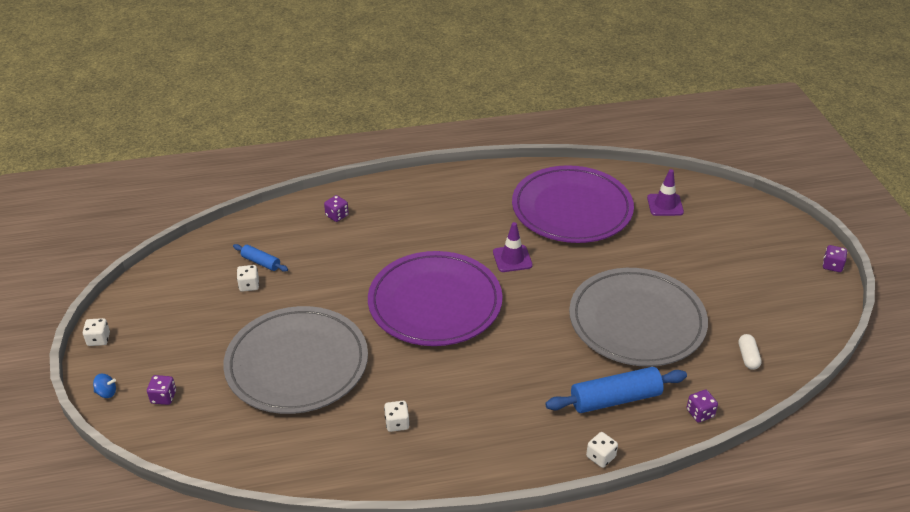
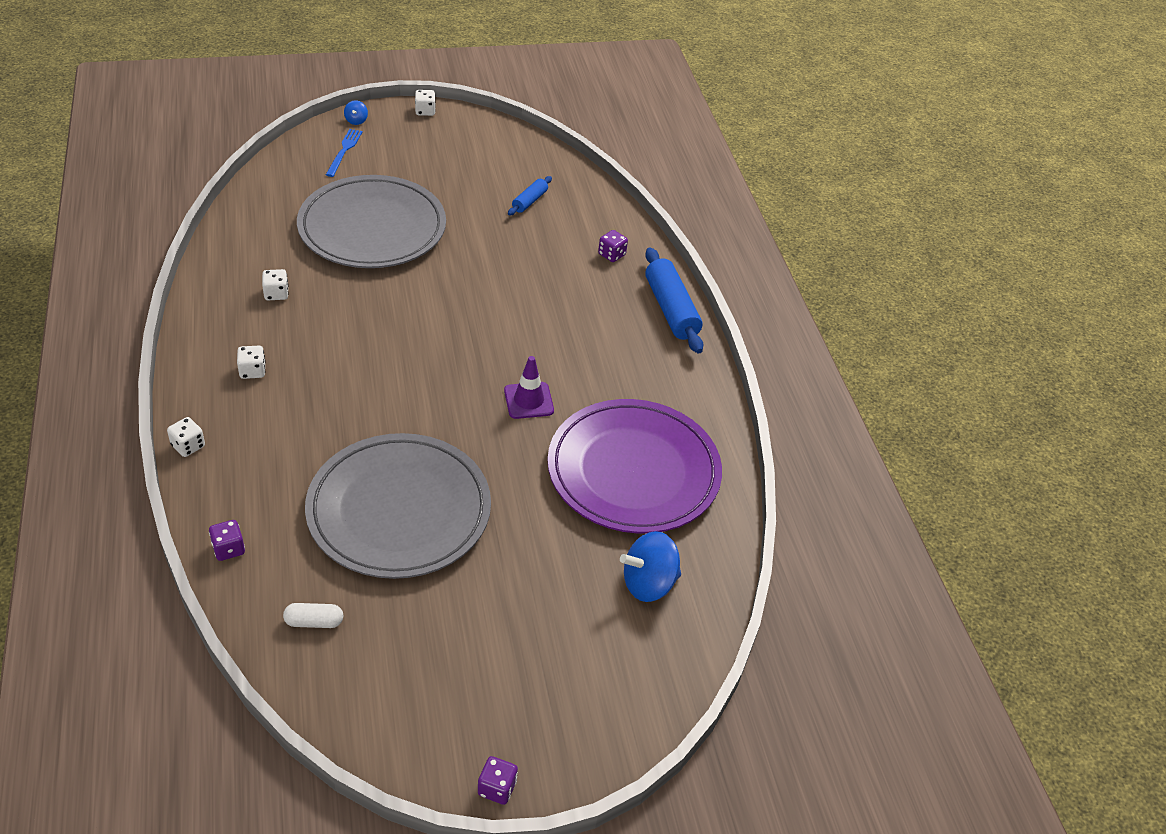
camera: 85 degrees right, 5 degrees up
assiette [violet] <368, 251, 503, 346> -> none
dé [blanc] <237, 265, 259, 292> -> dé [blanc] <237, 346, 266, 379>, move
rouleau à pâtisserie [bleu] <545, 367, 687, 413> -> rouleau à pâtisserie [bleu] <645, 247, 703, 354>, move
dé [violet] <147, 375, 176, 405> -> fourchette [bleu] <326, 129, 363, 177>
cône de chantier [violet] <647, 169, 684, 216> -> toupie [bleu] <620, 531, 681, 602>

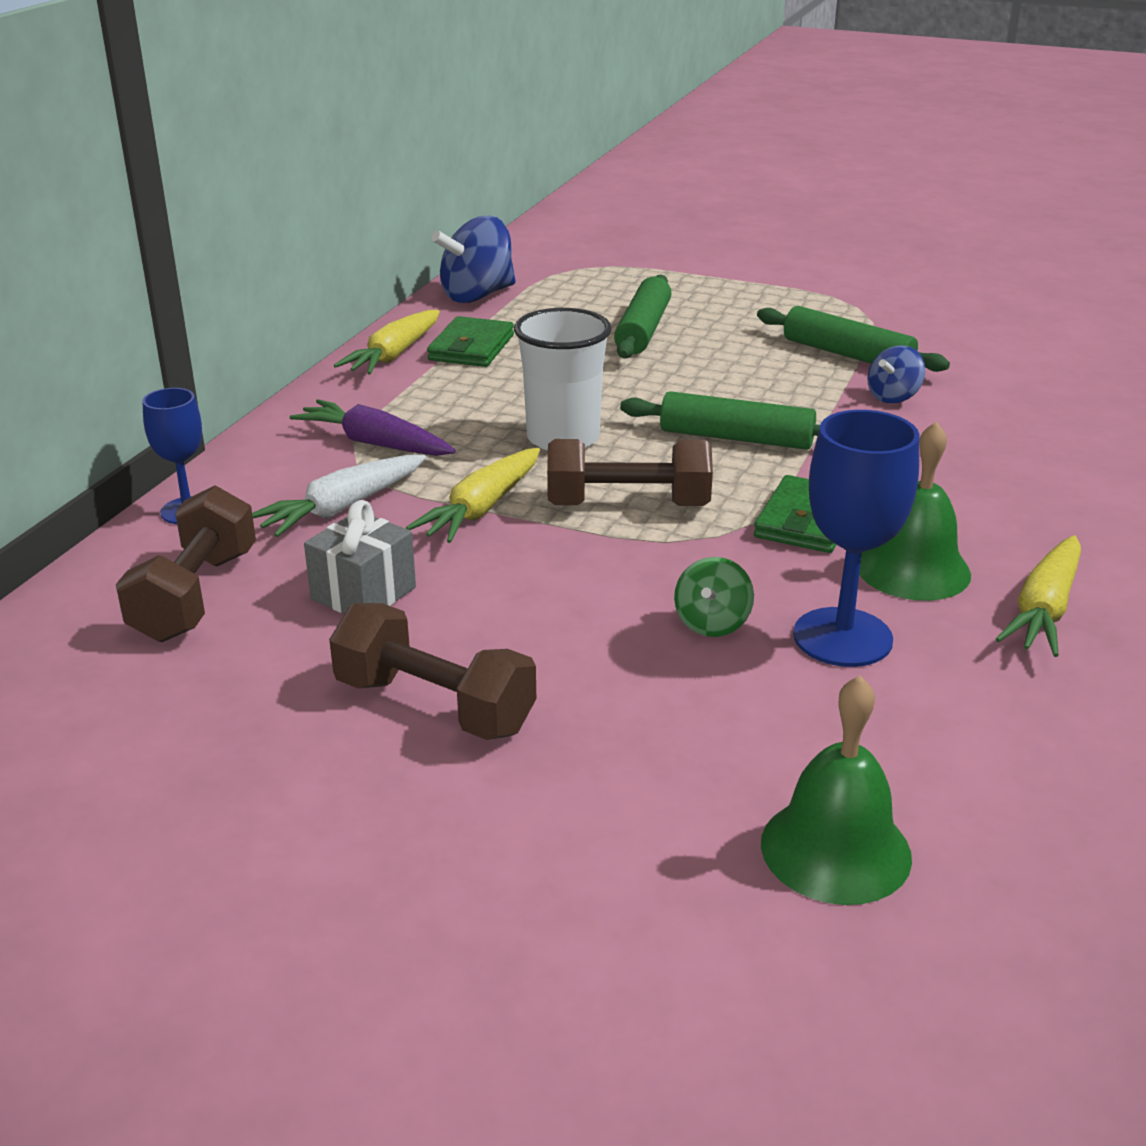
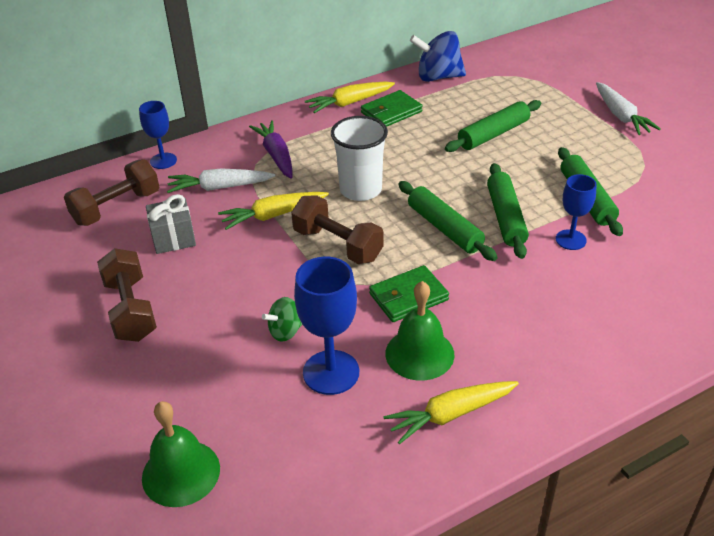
camera: 40 degrees right, 10 degrees up
none -> rouleau à pâtisserie [vert] <487, 163, 529, 259>
none -> carotte [blanc] <596, 82, 661, 135>
toupie [bleu] <867, 345, 925, 403> -> verre à pied [bleu] <556, 174, 597, 250>

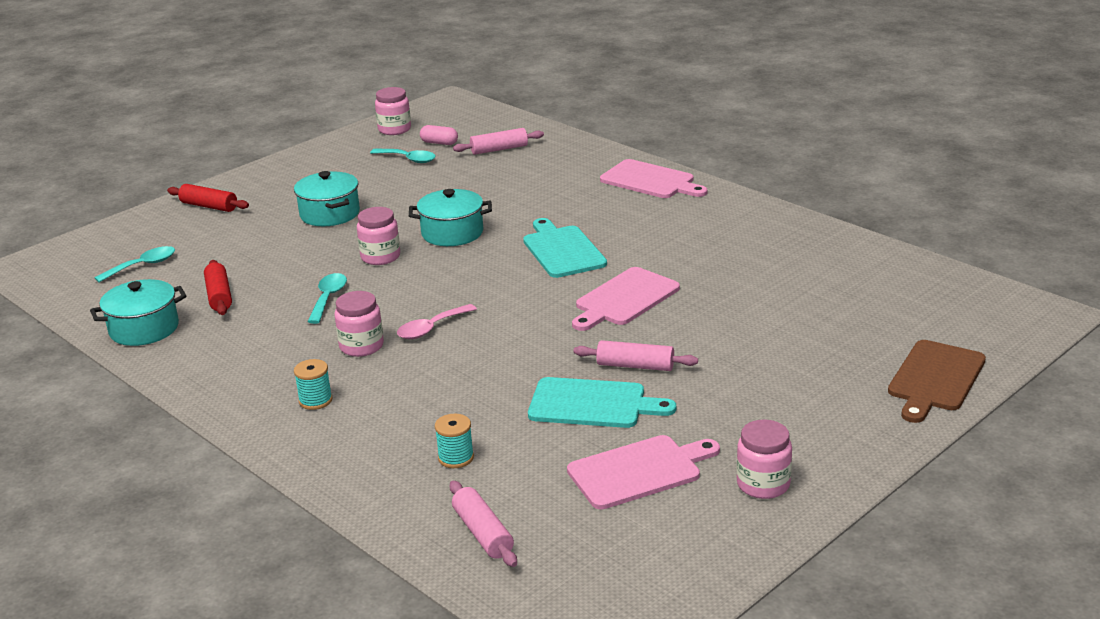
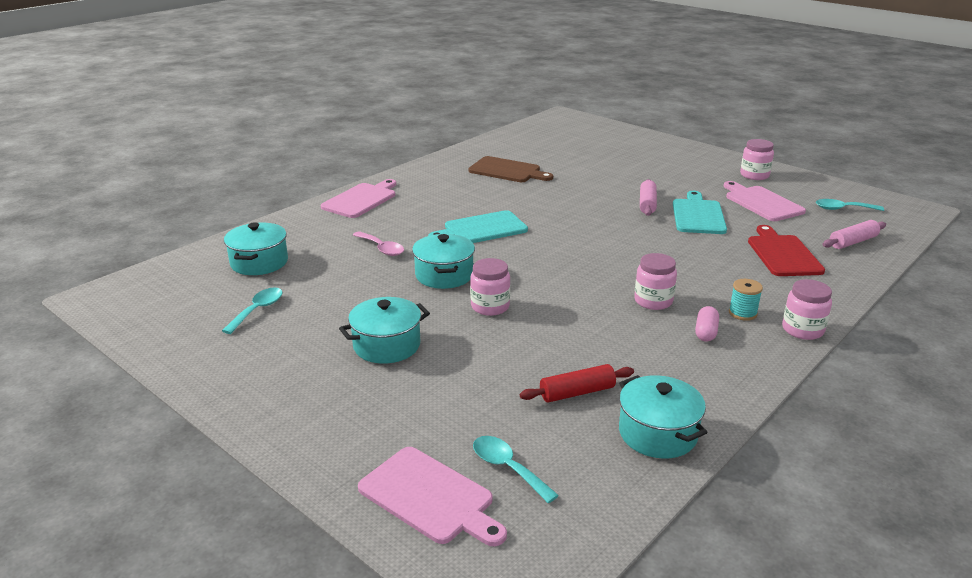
camera: 95 degrees left, 0 degrees up
rouleau à pâtisserie [rouge] <167, 184, 249, 212> -> none
cuillère [turquoise] <307, 273, 347, 324> -> cuillère [turquoise] <816, 199, 884, 211>, move
bocal [rose] <375, 87, 411, 135> -> bocal [rose] <782, 279, 832, 340>, move
cuillère [rose] <397, 304, 477, 339> -> cuillère [rose] <353, 231, 404, 256>, move
gélule [rose] <420, 125, 458, 145> -> gélule [rose] <695, 306, 719, 342>, move
planche à découper [rose] <572, 267, 680, 331> -> planche à découper [rose] <358, 447, 507, 546>, move
planche à découper [marron] <888, 340, 986, 423> -> planche à découper [marron] <468, 156, 553, 182>, move
bobine [turquoise] <435, 414, 474, 468> -> planche à découper [rouge] <748, 225, 825, 276>
rouleau à pâtisserie [rose] <453, 128, 544, 155> -> marmite [turquoise] <224, 222, 288, 275>

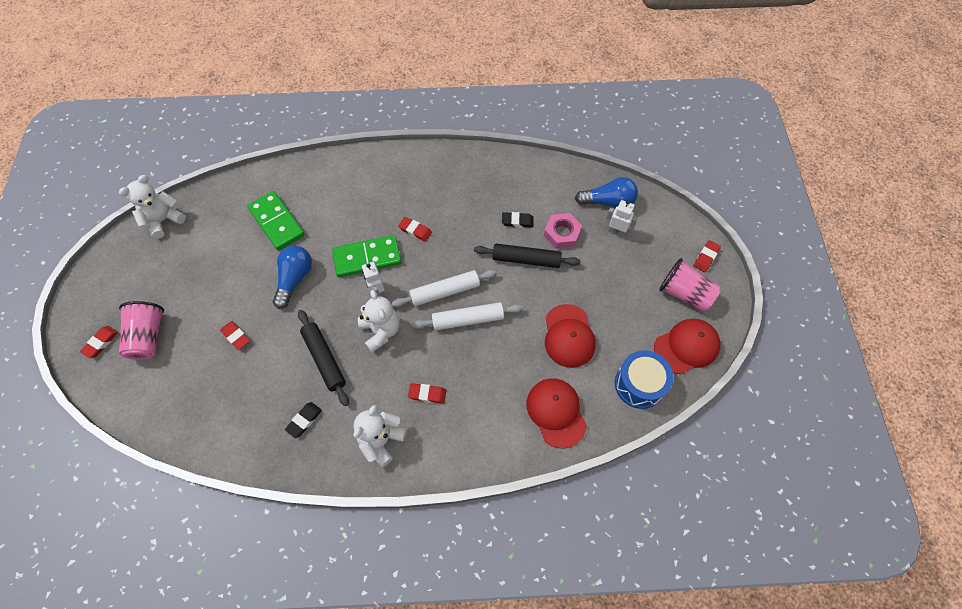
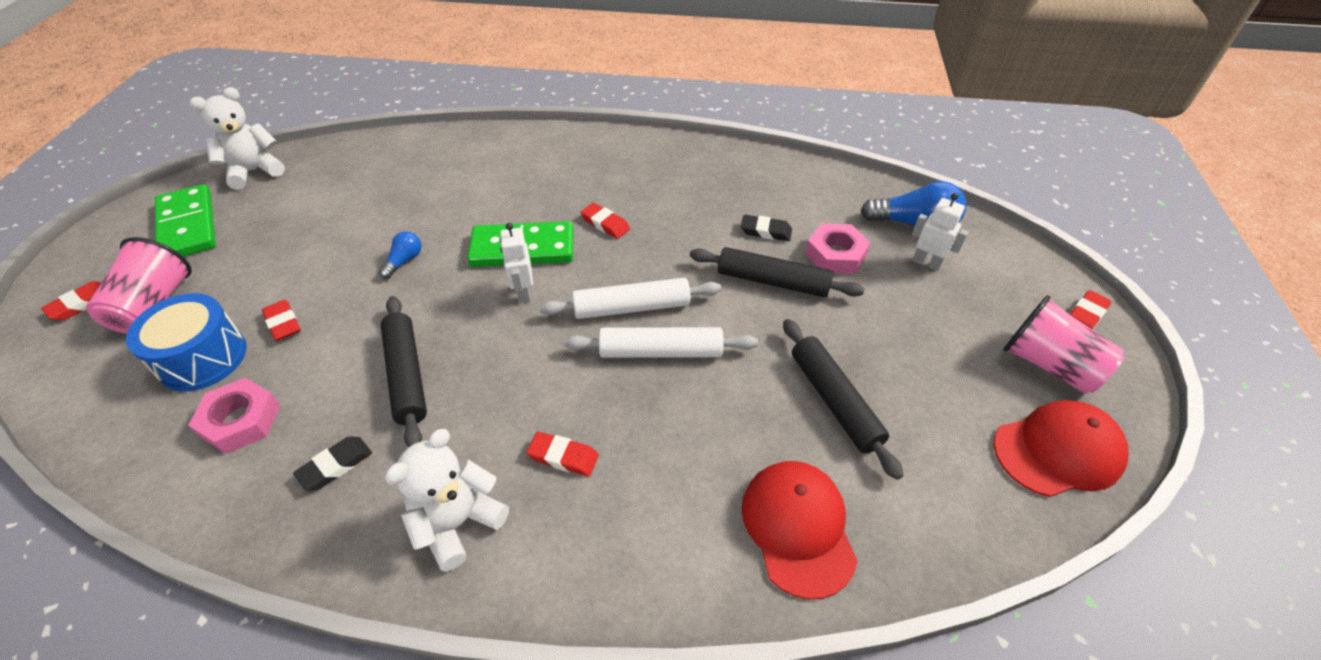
camera: 10 degrees right, 15 degrees down
ours en peluche [blanc] <358, 290, 399, 353> -> none
none -> écrou [rose] <188, 378, 280, 454>
domino [vert] <247, 191, 305, 251> -> domino [vert] <155, 184, 216, 257>, move
tambour [bleu] <615, 350, 673, 409> -> tambour [bleu] <126, 293, 247, 392>, move
casquette [rouge] <545, 304, 596, 368> -> rouleau à pâtisserie [noir] <783, 319, 904, 480>
ampoule [bleu] <273, 246, 312, 309> -> ampoule [bleu] <379, 231, 421, 279>, x0.54

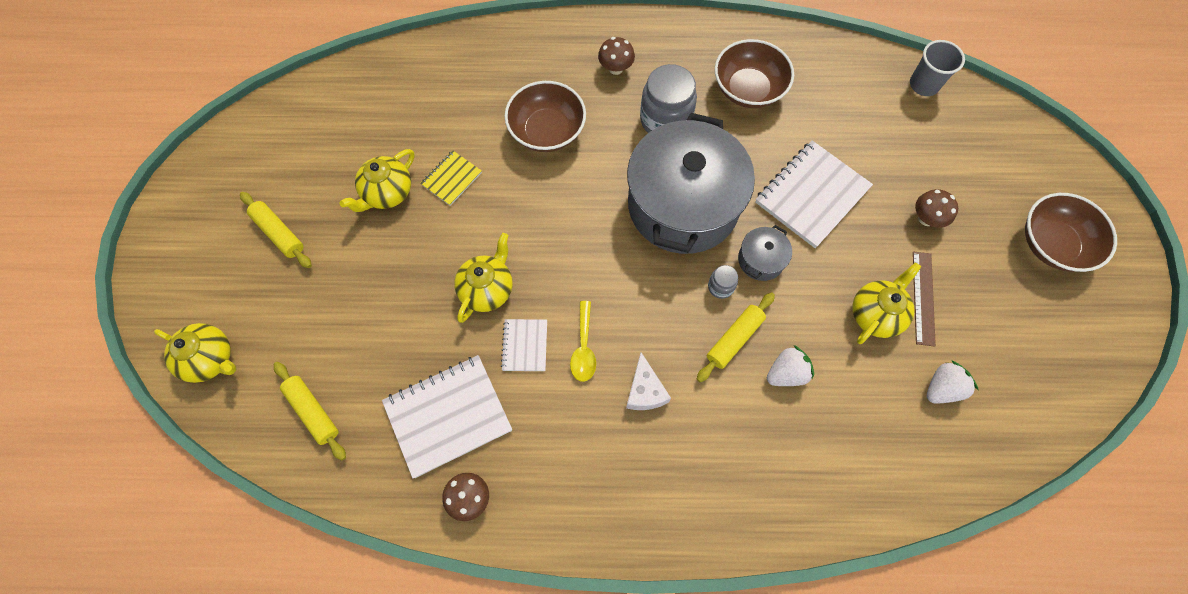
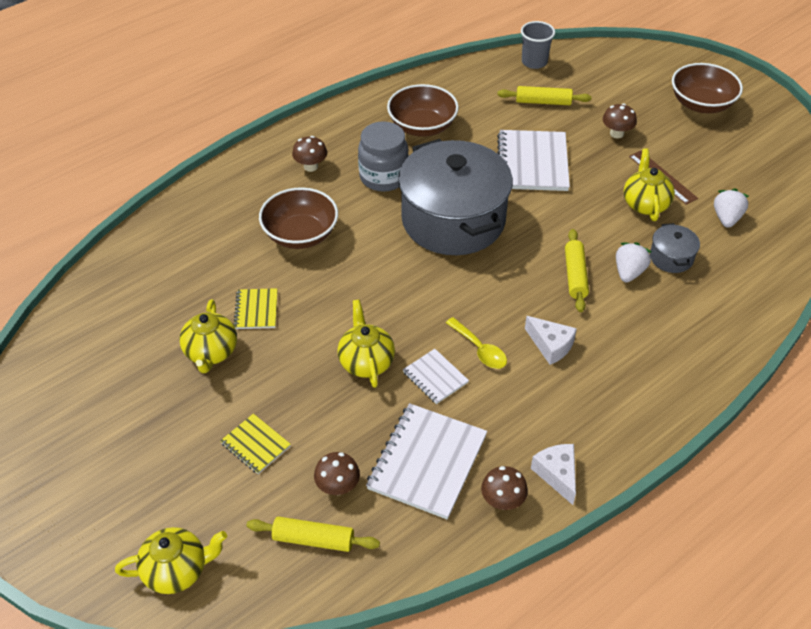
camera: 40 degrees left, 20 degrees down
bocal [gris] <708, 265, 738, 299> -> none
none -> carnet [jaune] <220, 414, 291, 474>
none -> champignon [marron] <314, 452, 360, 495>
none -> fromage [blanc] <531, 444, 576, 505>
rouleau à pâtisserie [jaune] <240, 192, 312, 268> -> rouleau à pâtisserie [jaune] <497, 86, 591, 105>, move
marmite [gris] <738, 225, 792, 281> -> marmite [gris] <650, 223, 700, 273>, move

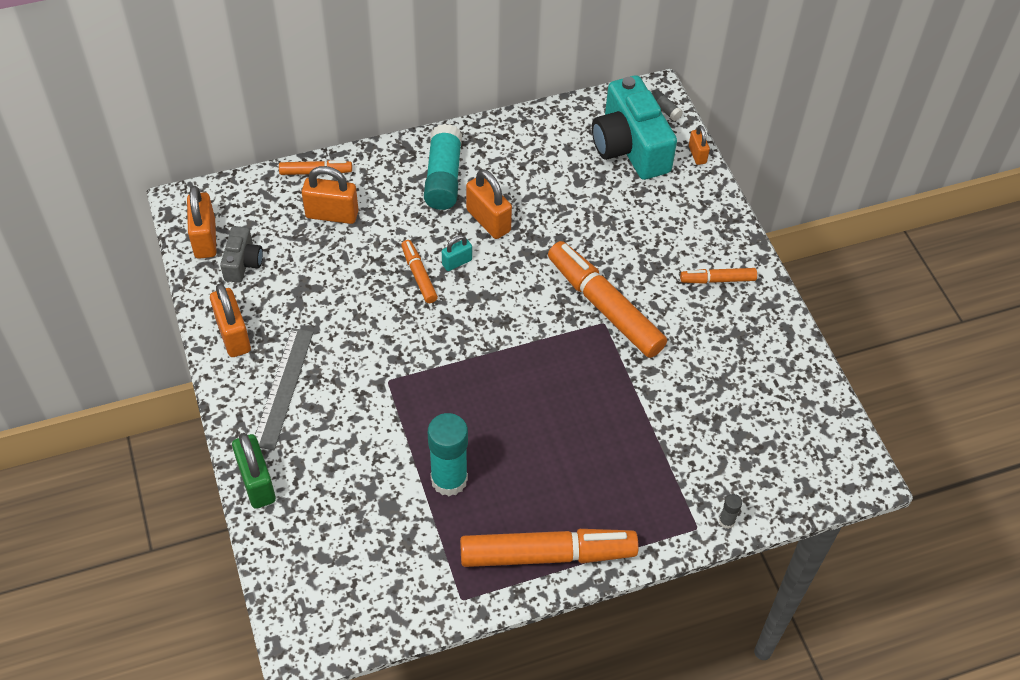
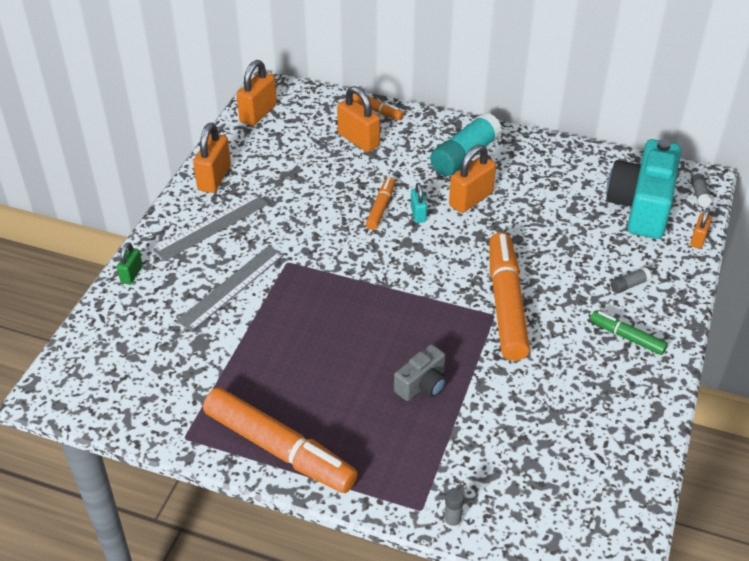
camera: 40 degrees right, 10 degrees down
bâton de colle [turquoise] <428, 413, 468, 496> -> none
none -> règle [gris] <176, 246, 284, 331>
none -> bâton de colle [gris] <611, 267, 651, 293>
appareil photo [gris] <220, 226, 263, 283> -> appareil photo [gris] <394, 344, 447, 401>, move
feutre [orange] <680, 268, 757, 284> -> feutre [vert] <590, 311, 668, 355>
cadenas [turquoise] <442, 235, 472, 271> -> cadenas [turquoise] <411, 182, 427, 223>, 75 degrees clockwise
cadenas [orange] <466, 169, 512, 239> -> cadenas [orange] <449, 145, 496, 213>, 45 degrees clockwise
cadenas [vert] <232, 433, 276, 509> -> cadenas [vert] <117, 242, 143, 285>, x0.57

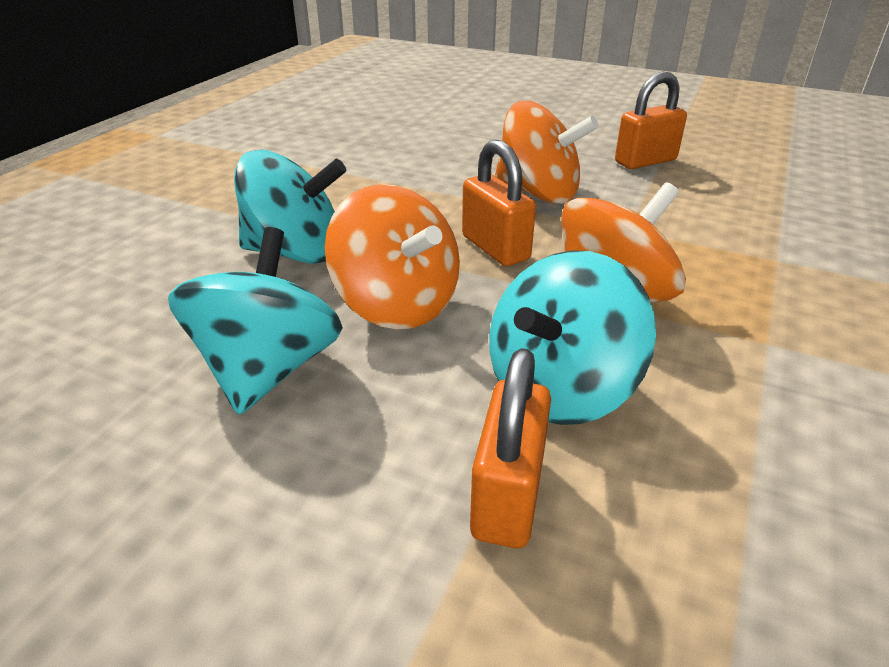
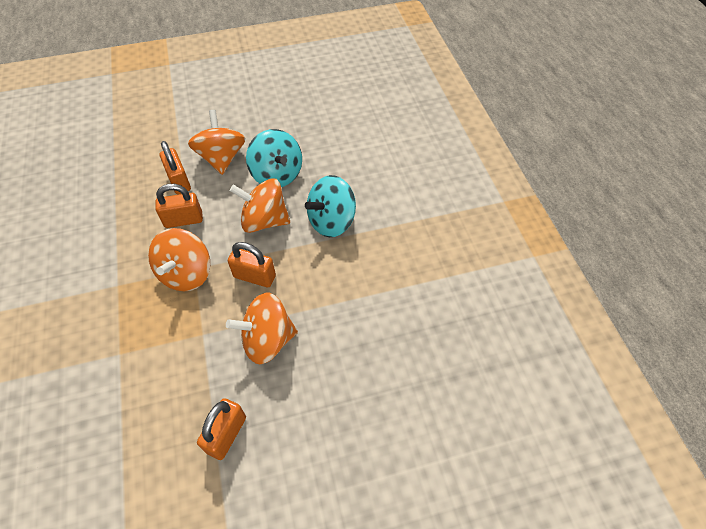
camera: 140 degrees right, 20 degrees up
none -> toupie [orange] <188, 110, 245, 175>
toupie [turquoise] <489, 250, 656, 425> -> cadenas [orange] <156, 184, 203, 228>

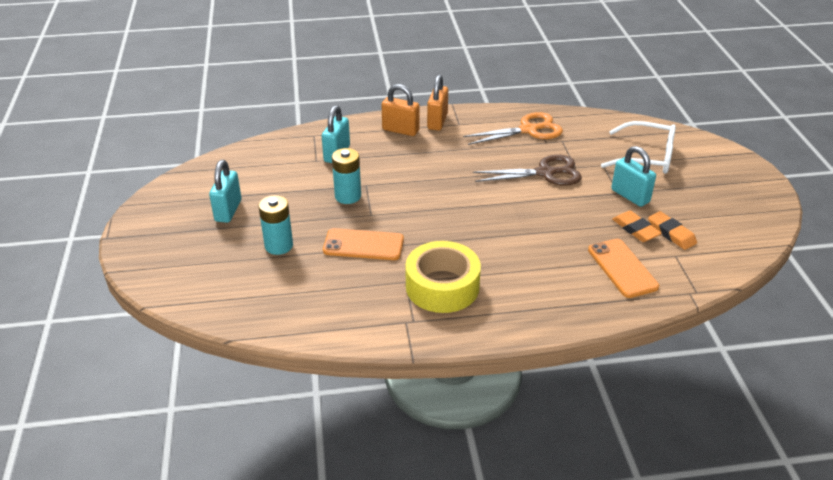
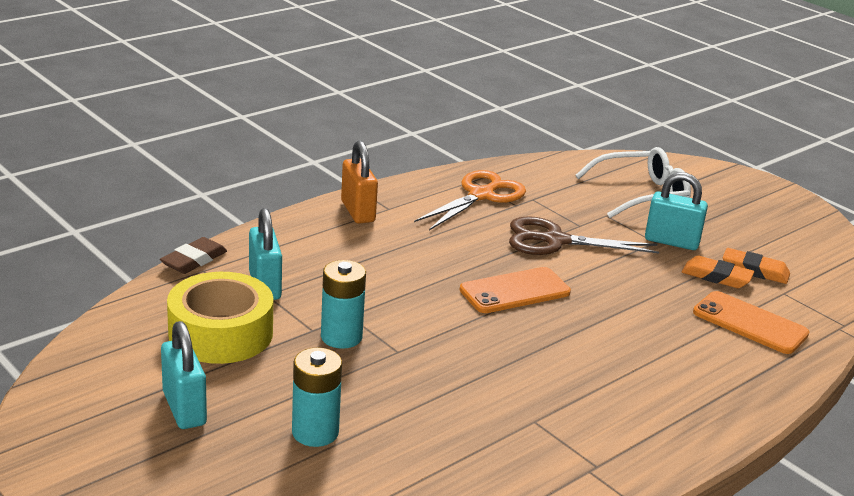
camera: 35 degrees left, 10 degrees down
cadenas [orange] <382, 84, 420, 136> -> none
none -> gomme [marron] <160, 237, 227, 274>
téléphone [orange] <323, 228, 404, 260> -> téléphone [orange] <460, 267, 571, 313>, move
ruban adhésif [jaune] <405, 241, 481, 313> -> ruban adhésif [jaune] <167, 272, 273, 364>, move
ciseaux [marron] <473, 155, 582, 186> -> ciseaux [marron] <509, 216, 659, 255>, 135 degrees counterclockwise

